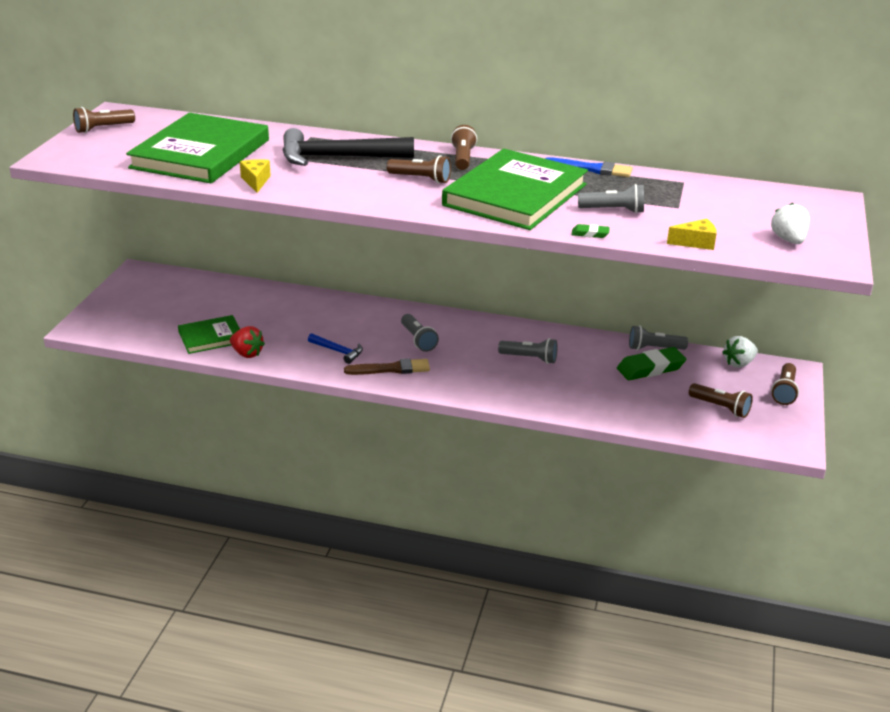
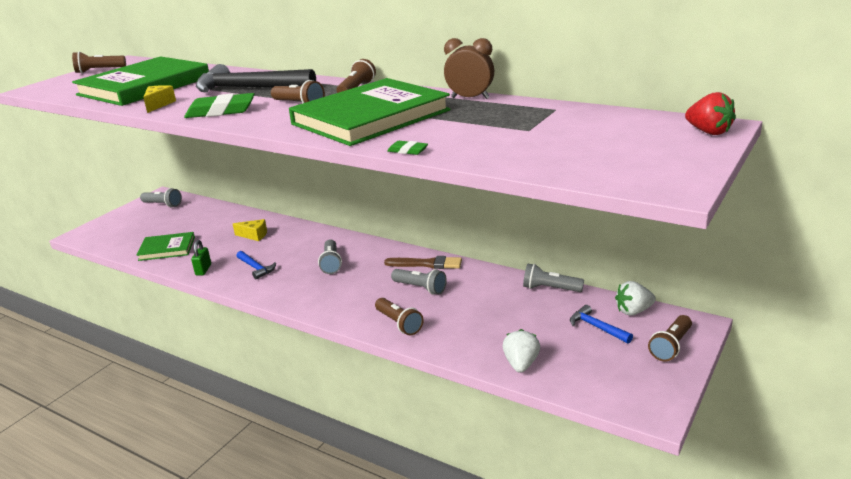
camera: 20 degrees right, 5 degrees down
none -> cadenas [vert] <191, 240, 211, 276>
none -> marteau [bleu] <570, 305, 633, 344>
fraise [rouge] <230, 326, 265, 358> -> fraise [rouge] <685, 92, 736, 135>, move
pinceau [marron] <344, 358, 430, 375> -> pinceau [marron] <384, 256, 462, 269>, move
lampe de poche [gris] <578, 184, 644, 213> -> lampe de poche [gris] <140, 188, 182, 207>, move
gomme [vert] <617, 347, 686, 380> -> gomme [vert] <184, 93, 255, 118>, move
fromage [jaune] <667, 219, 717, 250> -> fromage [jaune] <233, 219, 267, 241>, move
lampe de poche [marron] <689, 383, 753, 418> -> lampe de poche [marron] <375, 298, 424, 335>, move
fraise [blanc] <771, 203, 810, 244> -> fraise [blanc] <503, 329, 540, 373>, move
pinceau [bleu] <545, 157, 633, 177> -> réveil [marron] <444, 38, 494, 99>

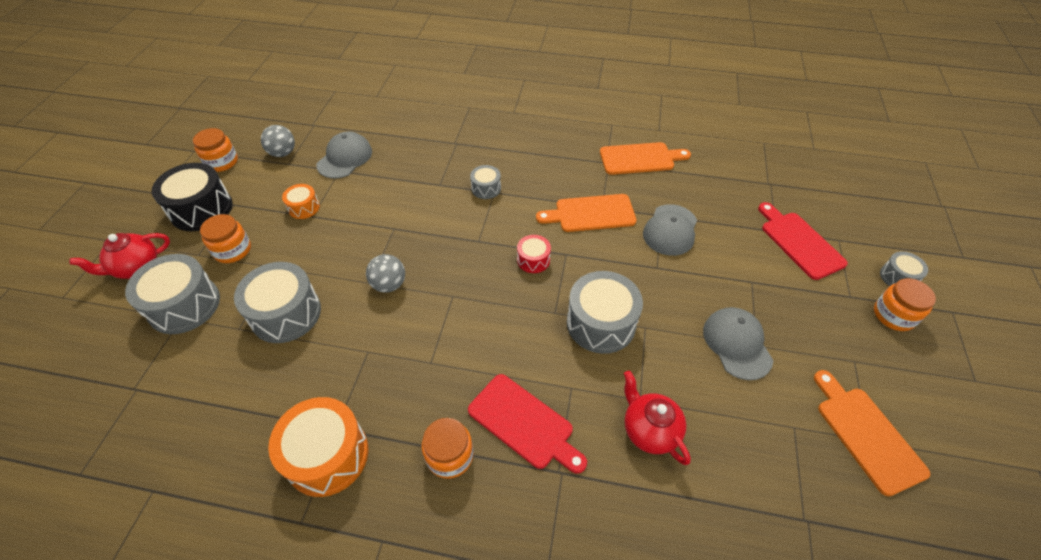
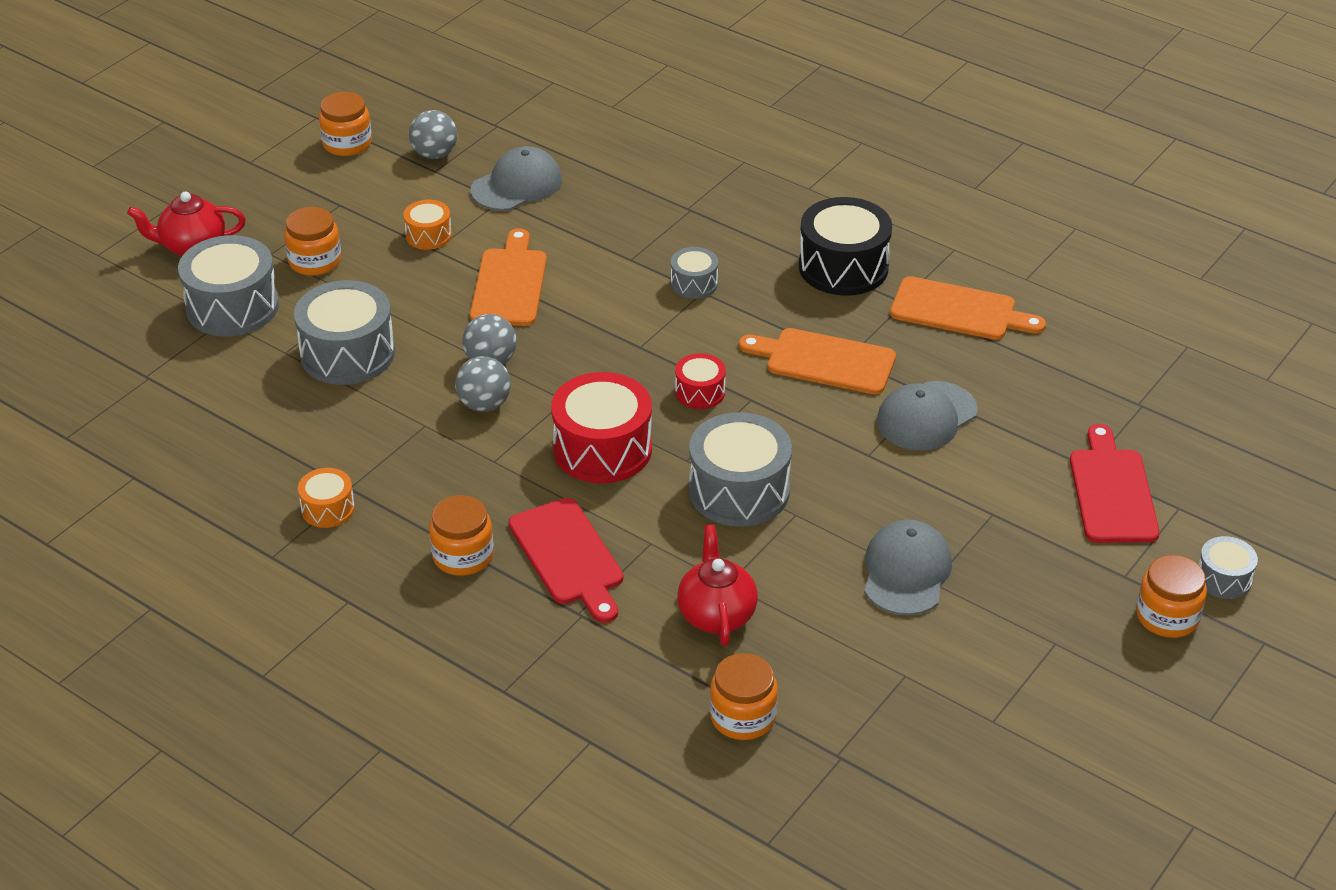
camera: 25 degrees right, 10 degrees down
none -> balle [gris] <455, 356, 511, 412>
none -> tambour [rouge] <551, 372, 652, 483>
none -> bocal [orange] <710, 653, 778, 740>
tambour [noir] <152, 163, 232, 231> -> tambour [noir] <799, 197, 892, 296>, move
planche à découper [orange] <814, 370, 930, 496> -> planche à découper [orange] <470, 228, 547, 326>, move
tambour [orange] <268, 397, 368, 497> -> tambour [orange] <298, 468, 355, 528>, x0.52

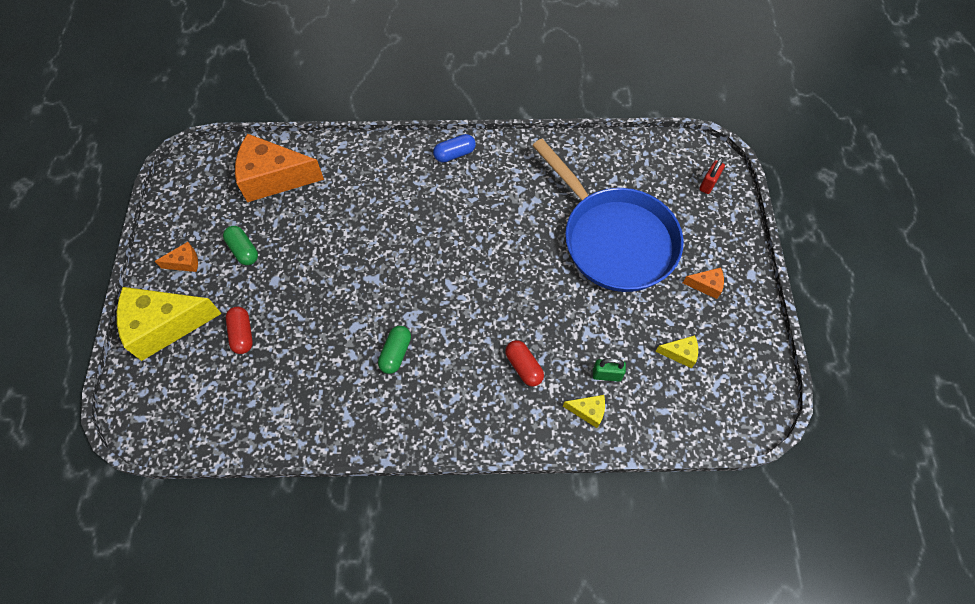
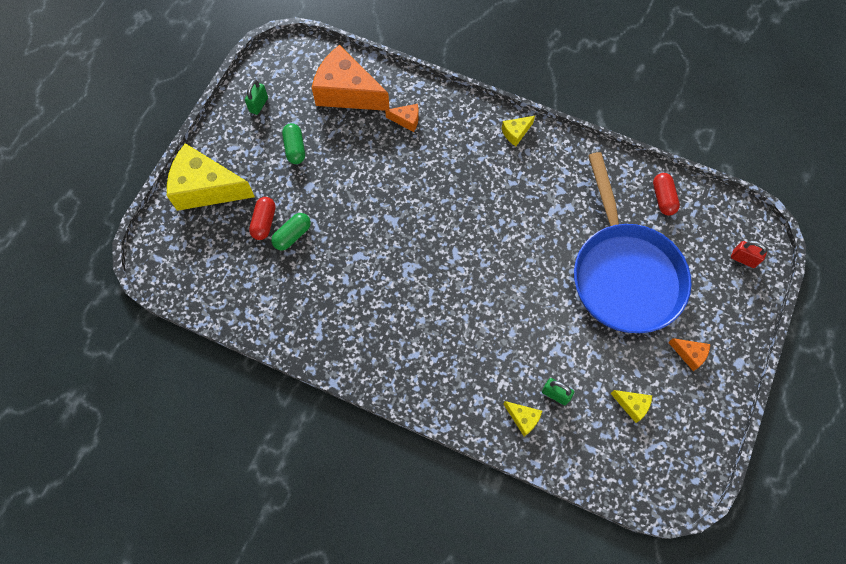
camera: 25 degrees right, 5 degrees up
none -> cadenas [vert] <245, 79, 268, 115>
fromage [orange] <155, 242, 198, 272> -> fromage [orange] <385, 104, 418, 132>, move
gélule [vert] <378, 326, 411, 374> -> gélule [vert] <271, 213, 311, 250>, move
gélule [rouge] <505, 340, 544, 386> -> gélule [rouge] <653, 173, 680, 215>, move
gélule [bleu] <433, 134, 476, 163> -> fromage [jaune] <501, 116, 535, 146>
cadenas [rouge] <699, 157, 725, 194> -> cadenas [rouge] <731, 241, 767, 268>, 60 degrees clockwise

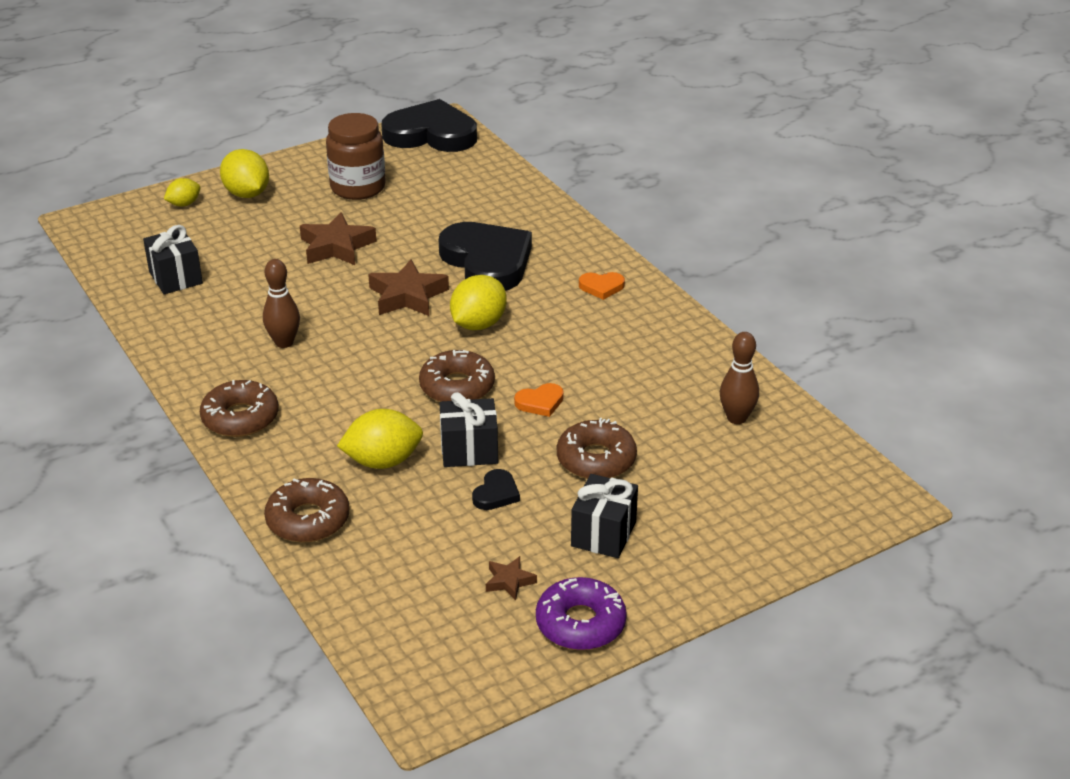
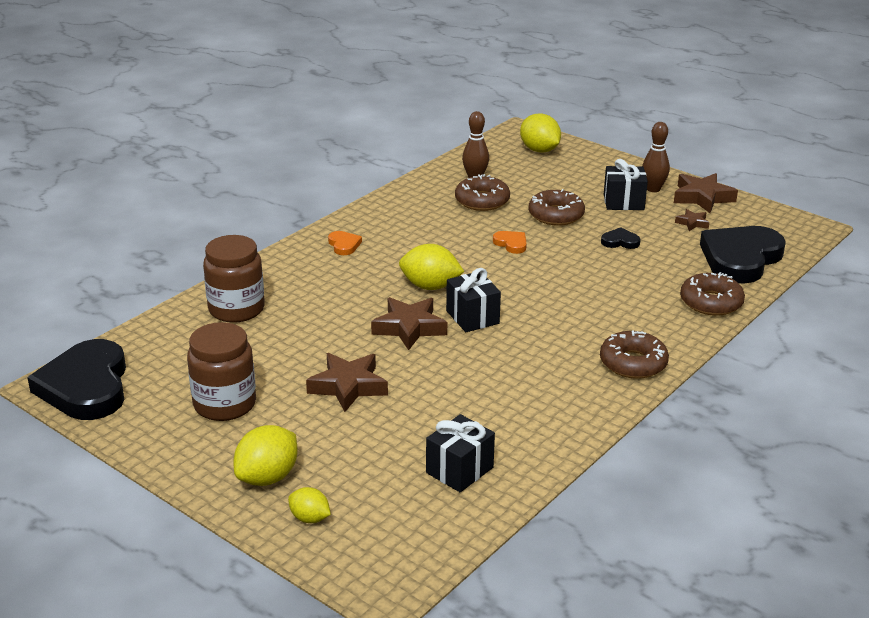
camera: 110 degrees left, 5 degrees down
none -> bocal [marron] <203, 235, 265, 323>
quille [marron] <263, 259, 300, 348> -> quille [marron] <642, 122, 670, 192>, move
citron [jaune] <337, 409, 423, 469> -> citron [jaune] <520, 113, 561, 153>, move
beignet [marron] <419, 350, 495, 402> -> beignet [marron] <455, 174, 510, 211>, move
cœur [noir] <439, 222, 532, 291> -> cœur [noir] <700, 226, 786, 284>, move
cadeau [noir] <440, 392, 498, 467> -> cadeau [noir] <446, 268, 501, 332>, move
beignet [violet] <536, 577, 627, 650> -> étoile [marron] <674, 173, 738, 213>

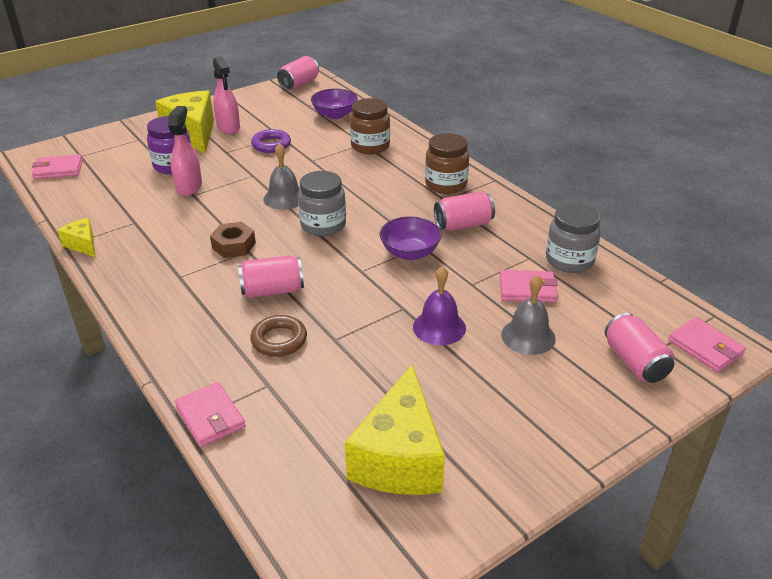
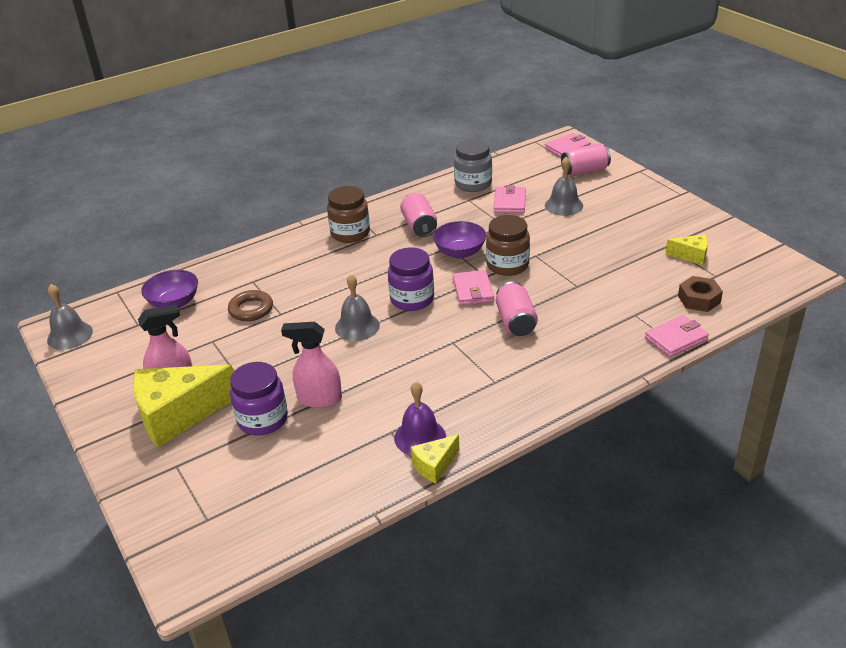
camera: 85 degrees left, 0 degrees up
anneau [violet] <251, 129, 291, 153> -> none
portefeuille [rose] <32, 154, 83, 179> -> portefeuille [rose] <453, 270, 494, 306>, move
écrou [marron] <210, 222, 256, 258> -> écrou [marron] <678, 276, 723, 312>, move
anneau [marron] <250, 315, 307, 357> -> anneau [marron] <228, 290, 273, 321>, move
bocal [marron] <350, 98, 390, 154> -> bocal [marron] <486, 215, 530, 276>, move
cloche [violet] <413, 266, 466, 345> -> cloche [violet] <394, 382, 446, 455>, move
canette [rose] <277, 56, 319, 90> -> cloche [gris] <47, 284, 93, 350>
bocal [gris] <298, 171, 346, 236> -> bocal [violet] <388, 248, 434, 311>
fromage [jaune] <345, 364, 445, 495> -> fromage [jaune] <665, 234, 708, 265>, x0.48

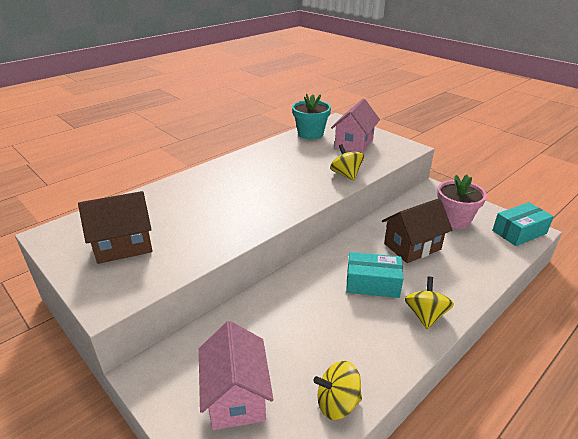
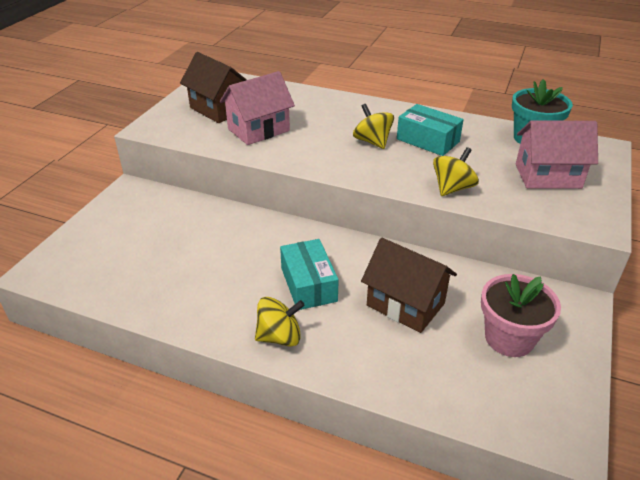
camera: 65 degrees right, 5 degrees up
maison [rose] <199, 321, 274, 430> -> maison [rose] <220, 71, 295, 145>, move
toupie [jaune] <314, 361, 362, 420> -> toupie [jaune] <353, 104, 394, 149>, move
boîte [turquoise] <492, 202, 554, 246> -> boîte [turquoise] <397, 104, 464, 156>, move

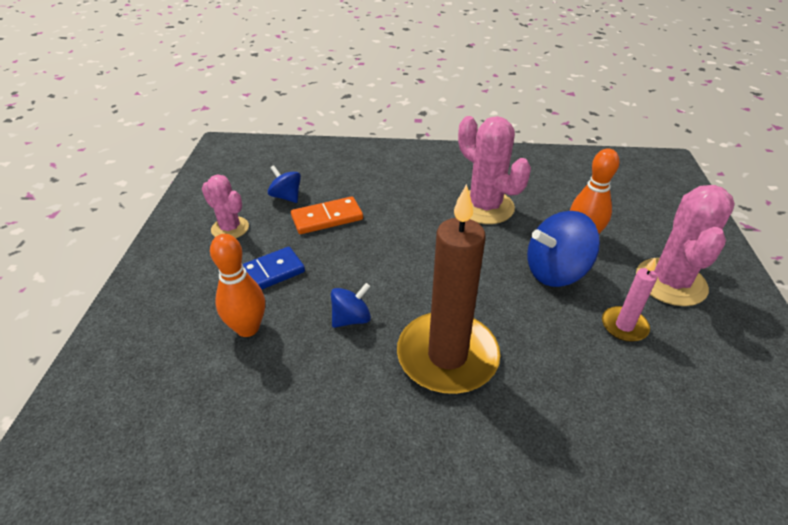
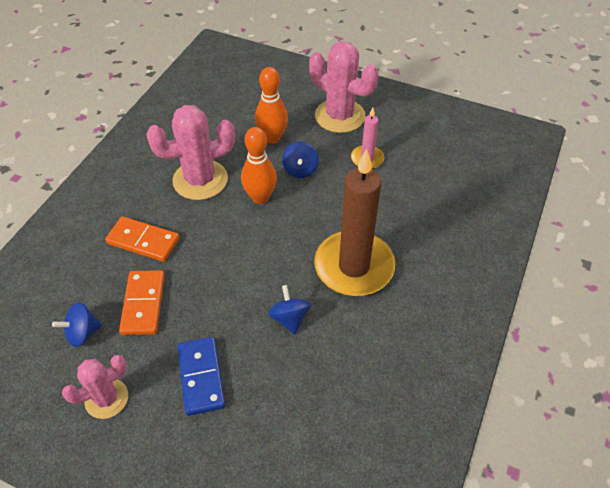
camera: 70 degrees left, 10 degrees up
none -> domino [orange] <105, 216, 180, 262>
quille [orange] <210, 234, 265, 337> -> quille [orange] <241, 127, 277, 204>, move
toupie [bleu] <527, 211, 600, 287> -> toupie [bleu] <282, 142, 319, 178>, x0.57

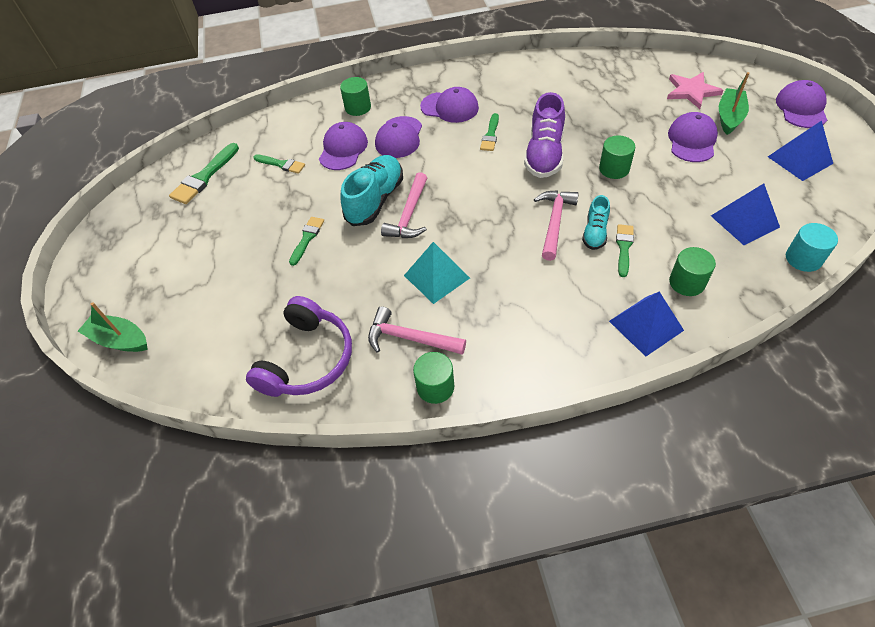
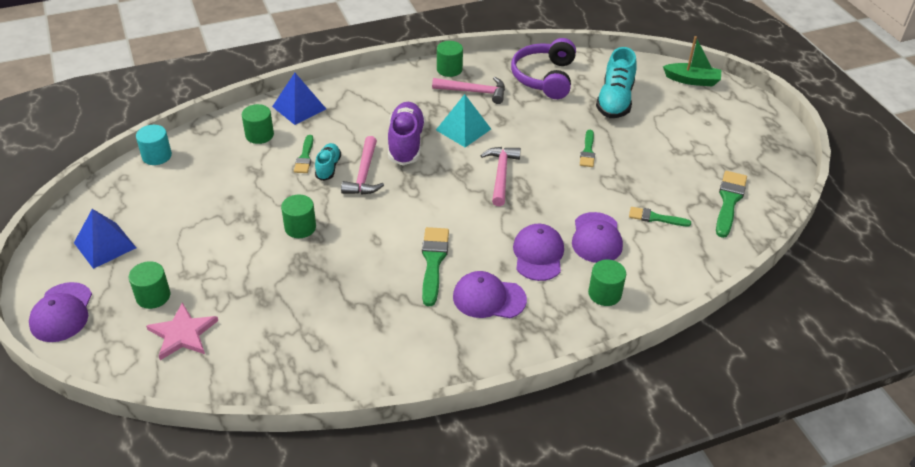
camera: 165 degrees right, 10 degrees down
casquette [violet] <668, 112, 718, 162> -> none
pyramide [bleu] <711, 183, 780, 245> -> none
chaussure [turquoise] <340, 155, 403, 226> -> chaussure [turquoise] <596, 47, 637, 118>, move
chaussure [violet] <524, 92, 565, 178> -> chaussure [violet] <388, 102, 425, 165>, move
bateau [vert] <719, 72, 750, 135> -> cylindre [vert] <129, 261, 170, 309>
pinceau [vert] <480, 113, 499, 151> -> pinceau [vert] <422, 227, 449, 306>, x1.58

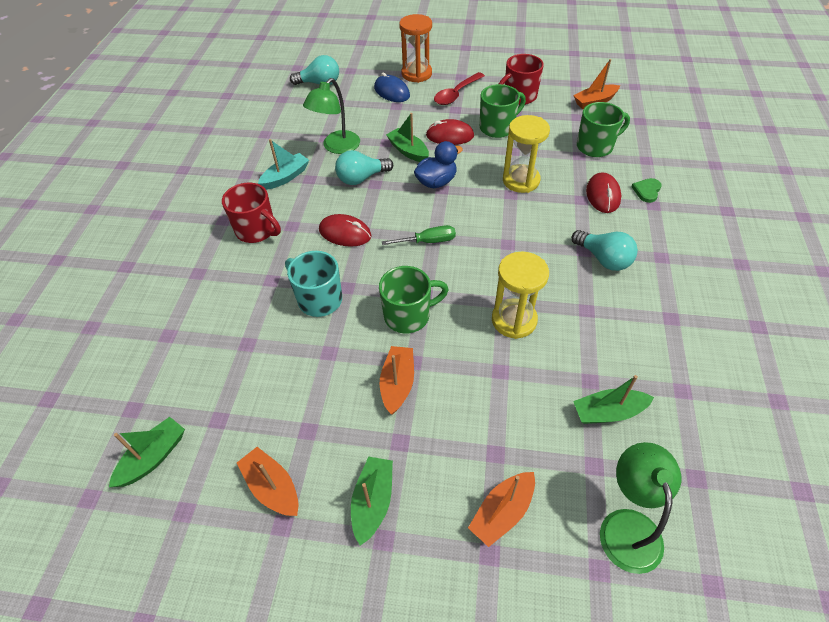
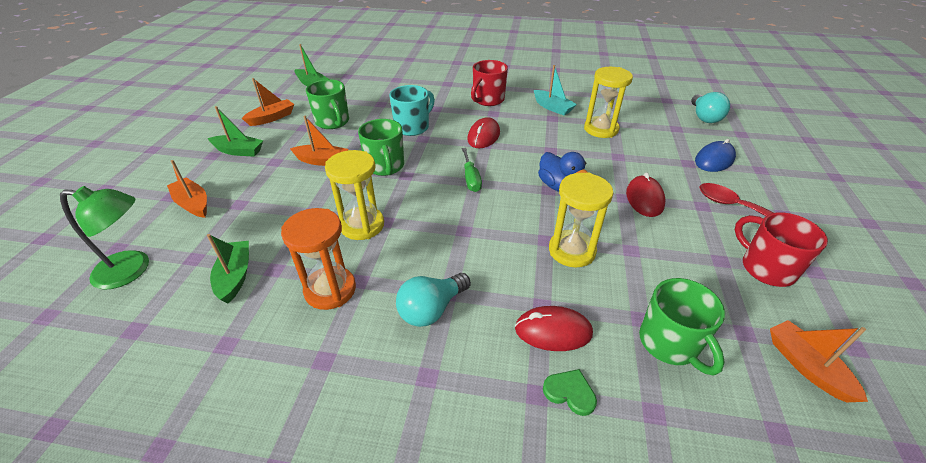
camera: 90 degrees right, 10 degrees down
ampoule [turquoise] <335, 150, 393, 185> -> none
bateau [vert] <386, 113, 429, 162> -> none
sablier [orange] <399, 14, 432, 83> -> sablier [orange] <281, 208, 356, 310>, move
tasse [vert] <480, 84, 526, 138> -> tasse [vert] <306, 79, 349, 129>, move
lampe [vert] <303, 78, 360, 154> -> sablier [jaune] <584, 67, 633, 138>

